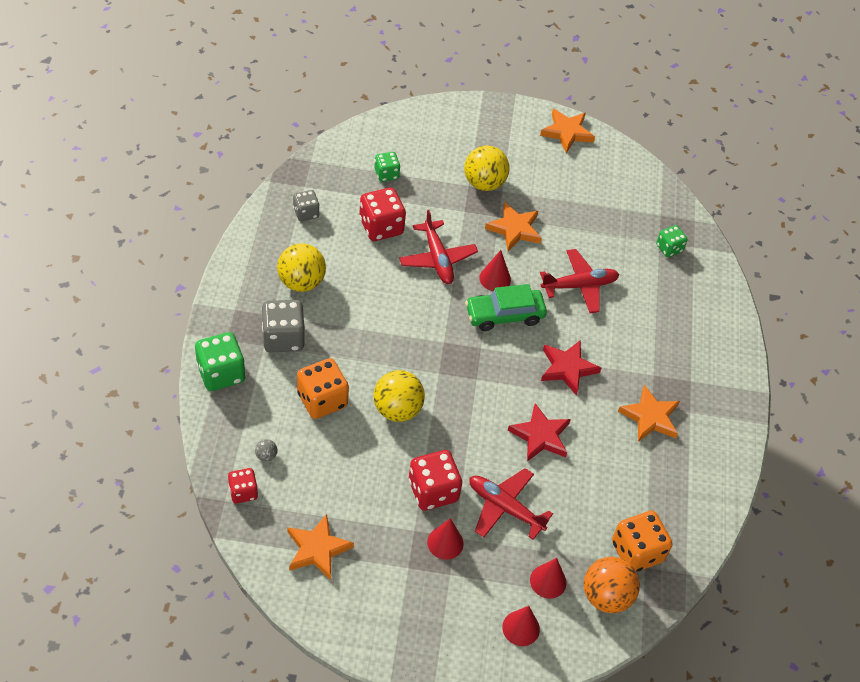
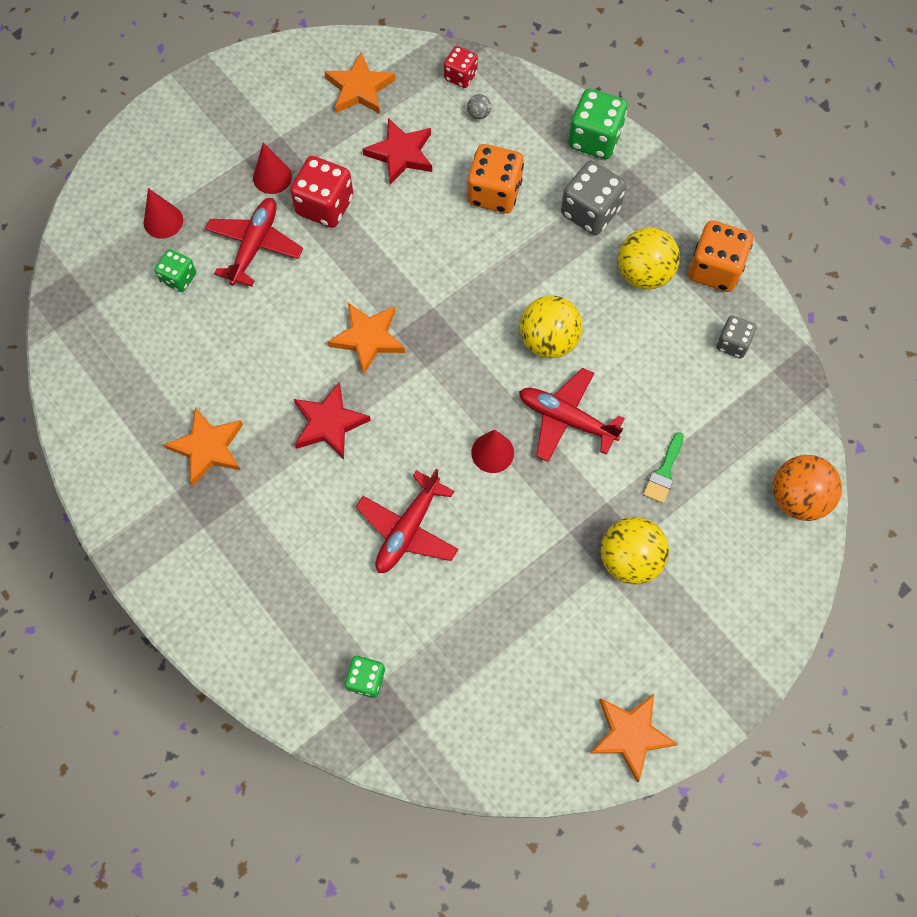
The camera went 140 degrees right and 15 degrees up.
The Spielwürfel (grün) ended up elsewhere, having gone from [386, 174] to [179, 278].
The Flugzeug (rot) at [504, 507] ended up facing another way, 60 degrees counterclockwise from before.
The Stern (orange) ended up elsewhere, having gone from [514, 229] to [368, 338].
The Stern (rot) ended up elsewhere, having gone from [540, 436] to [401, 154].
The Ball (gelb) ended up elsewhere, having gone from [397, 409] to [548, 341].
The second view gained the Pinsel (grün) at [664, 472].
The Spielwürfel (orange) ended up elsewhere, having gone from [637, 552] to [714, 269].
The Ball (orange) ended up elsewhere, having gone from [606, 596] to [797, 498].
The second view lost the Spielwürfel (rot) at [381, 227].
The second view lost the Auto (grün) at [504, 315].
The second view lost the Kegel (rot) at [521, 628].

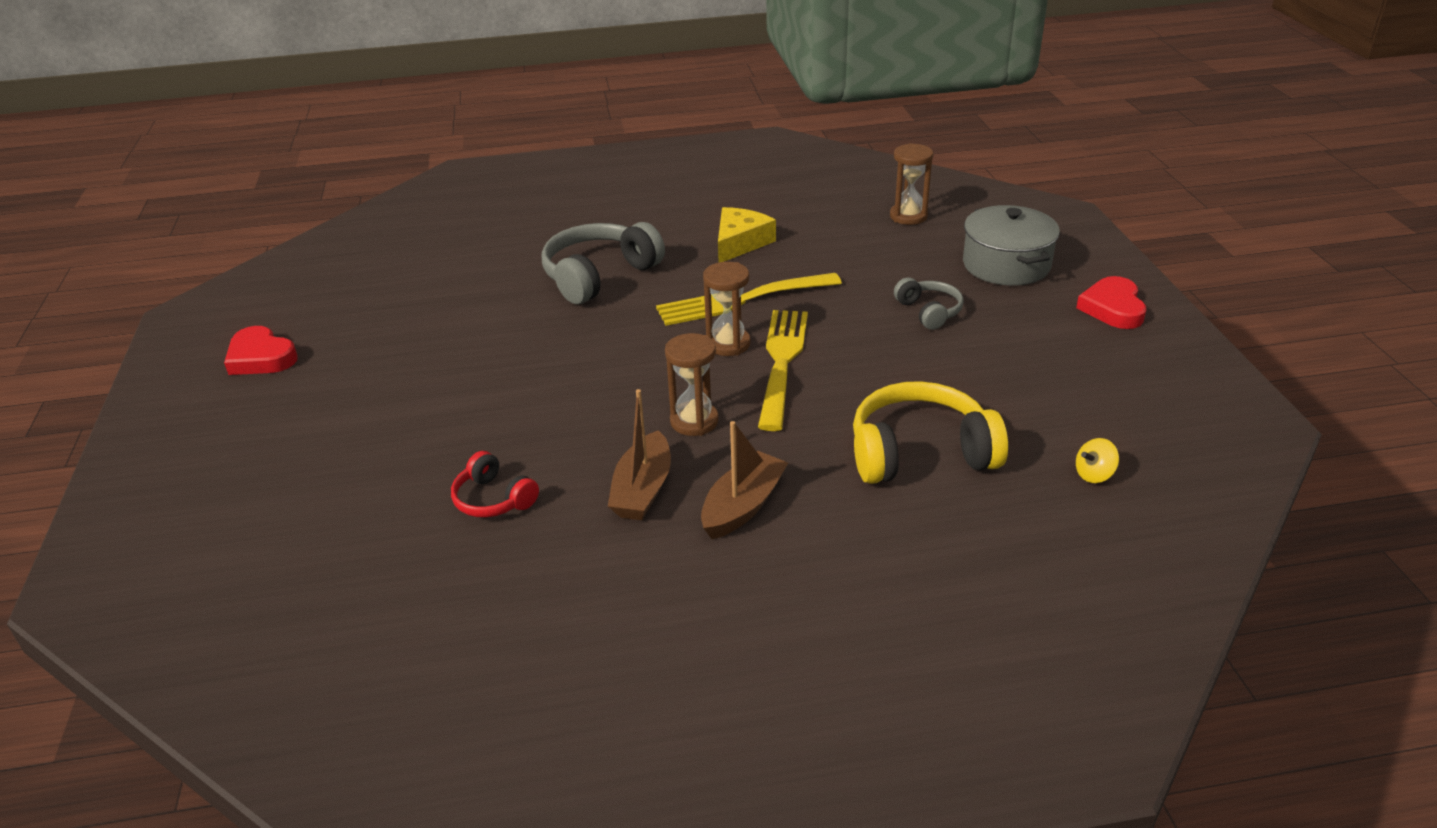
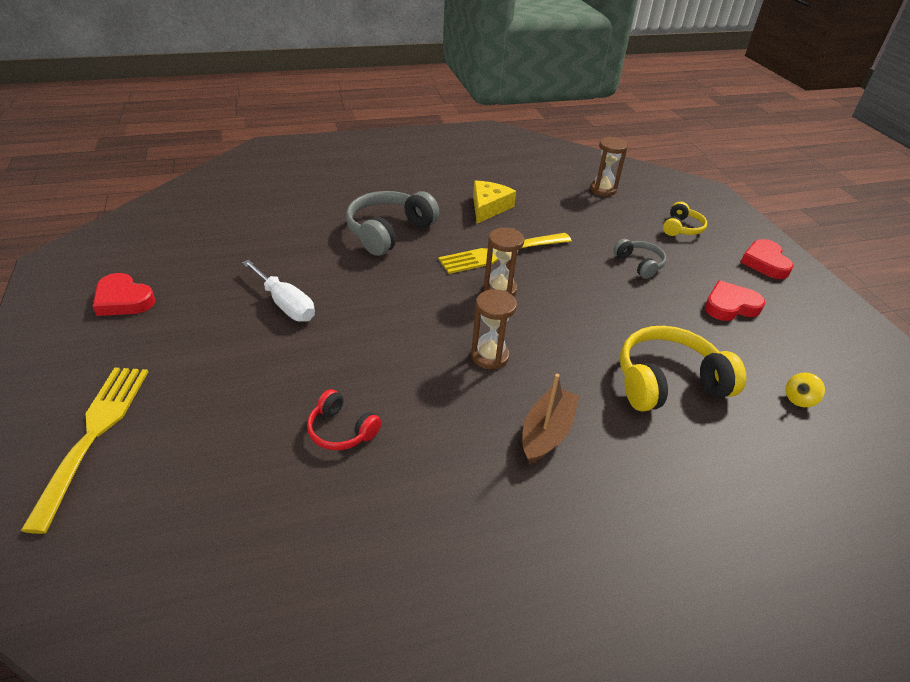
The camera went 10 degrees left and 5 degrees up.
The Gabel (gelb) ended up elsewhere, having gone from [782, 362] to [94, 434].
The second view gained the Schraubenzieher (weiß) at [285, 304].
Where the Kochtopf (grau) stood at [1006, 265], the Kopfhörer (gelb) came to stand at [681, 228].
The second view gained the Herz (rot) at [730, 306].
The second view lost the Boot (braun) at [643, 490].

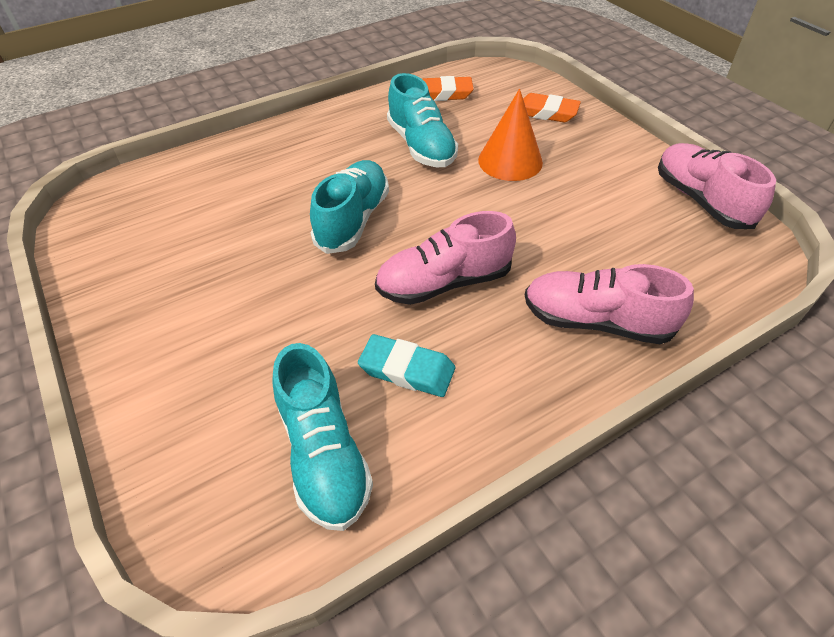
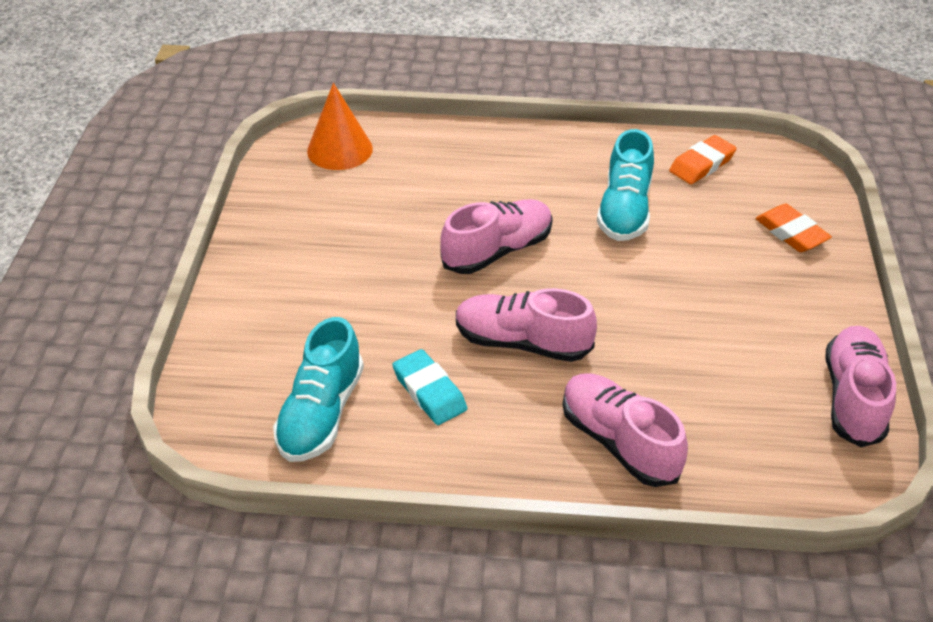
The camera went 35 degrees right and 5 degrees down.
The Kegel (orange) ended up elsewhere, having gone from [510, 161] to [340, 149].
What was the Schuh (türkis) at [353, 220] turned into the Schuh (rosa) at [497, 251].
The Radiergummi (orange) at [443, 94] ended up facing another way, 75 degrees counterclockwise from before.

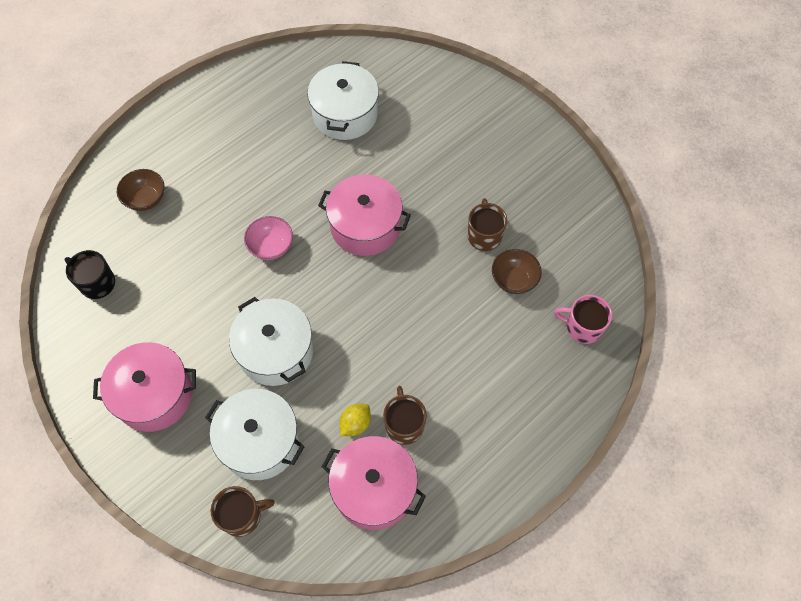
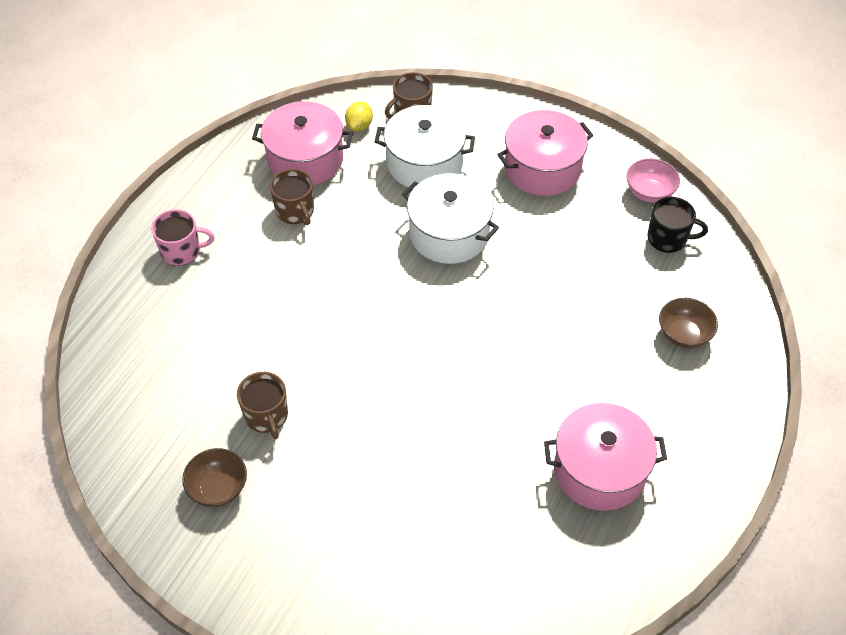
The camera went 160 degrees right and 10 degrees down.
The Tasse (rosa) ended up elsewhere, having gone from [582, 327] to [182, 251].
The Schüssel (braun) ended up elsewhere, having gone from [514, 279] to [218, 488].
The Zitrone (gelb) ended up elsewhere, having gone from [355, 424] to [359, 125].
The Kochtopf (rosa) ended up elsewhere, having gone from [365, 226] to [599, 470].
The Schüssel (rosa) ended up elsewhere, having gone from [271, 246] to [649, 192].
The second view lost the Kochtopf (weiß) at [345, 114].

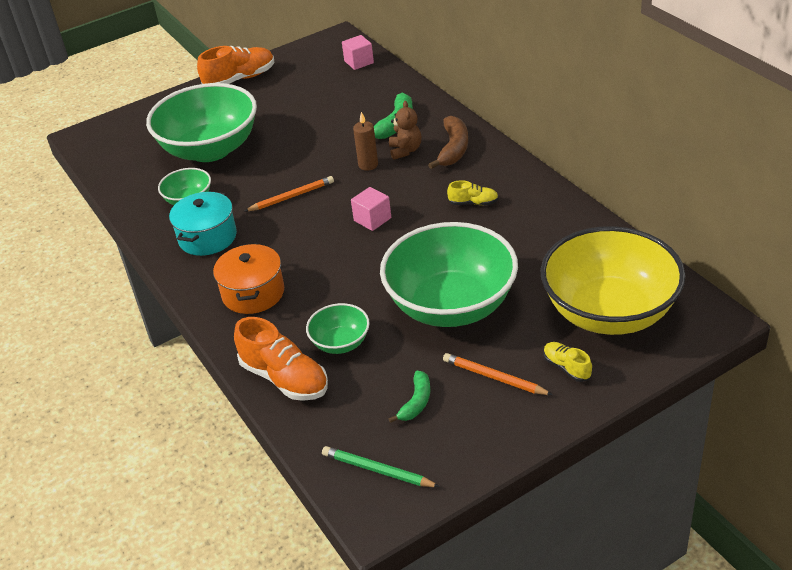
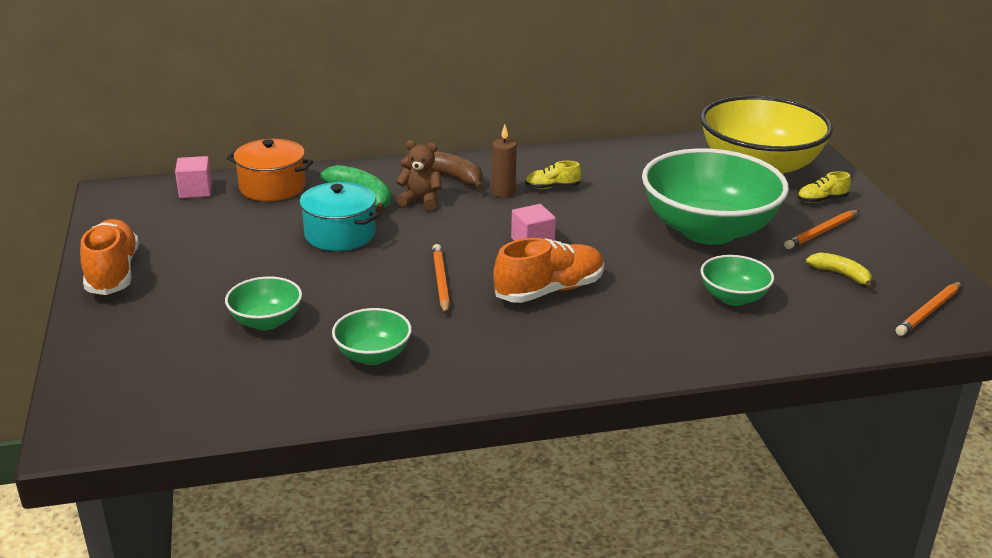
The camera went 75 degrees left and 10 degrees down.
The size of the Schüssel (grün) at [210, 149] changed by a factor of 0.46.
The Kochtopf (orange) ended up elsewhere, having gone from [253, 293] to [272, 187].
The Kochtopf (türkis) ended up elsewhere, having gone from [207, 237] to [340, 234].
The Kerze (braun) ended up elsewhere, having gone from [368, 165] to [503, 192].
The Schuh (orange) ended up elsewhere, having gone from [285, 378] to [549, 290].
The Schuh (gelb) at [473, 203] ended up facing another way, 120 degrees counterclockwise from before.
What was the Banane (grün) at [416, 402] turned into the Banane (gelb) at [841, 274].
What was the Bleistift (grün) at [377, 470] turned into the Bleistift (orange) at [928, 311].

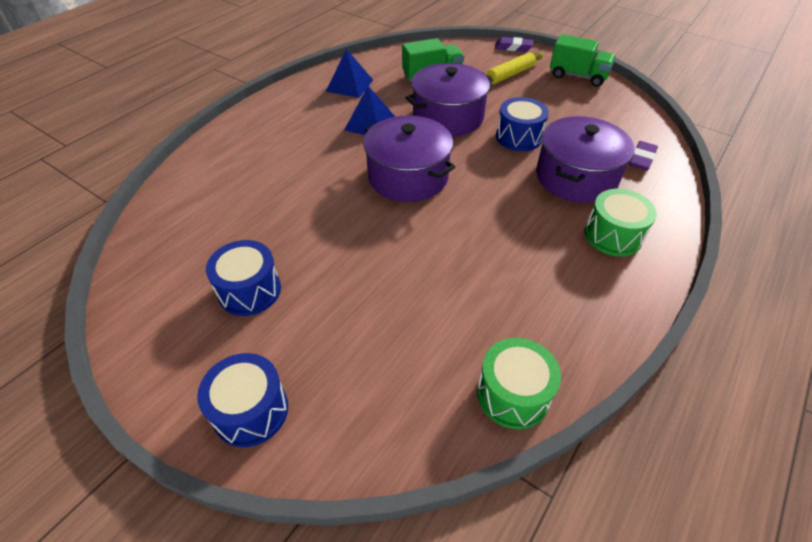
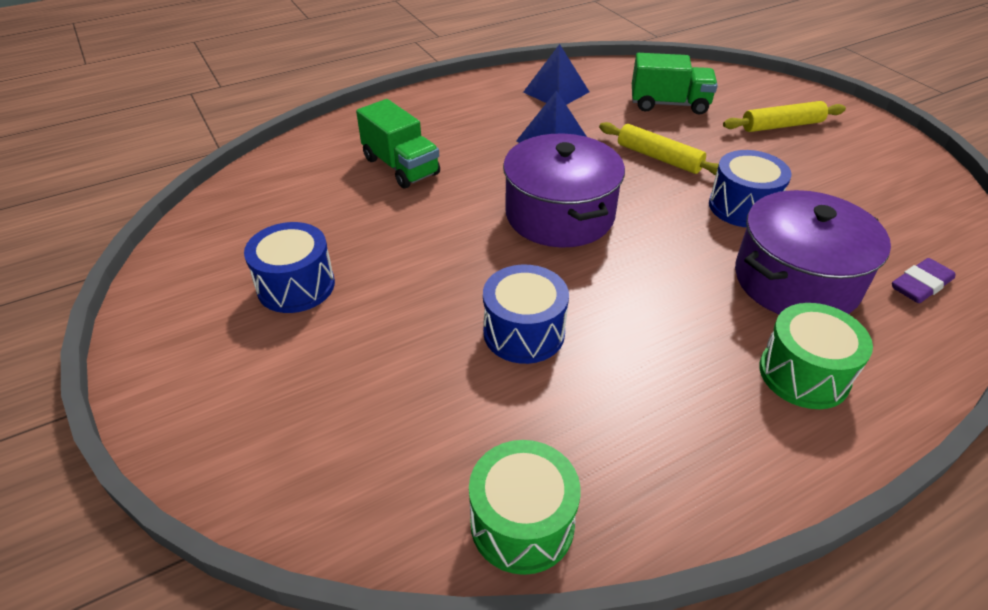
The camera went 25 degrees right and 5 degrees down.
The Lastwagen (grün) ended up elsewhere, having gone from [578, 76] to [401, 166].
The Trommel (blau) ended up elsewhere, having gone from [251, 411] to [524, 332].
Where the Kochtopf (lila) stood at [448, 117], the Nudelholz (gelb) came to stand at [659, 158].
The second view lost the Radiergummi (lila) at [513, 47].

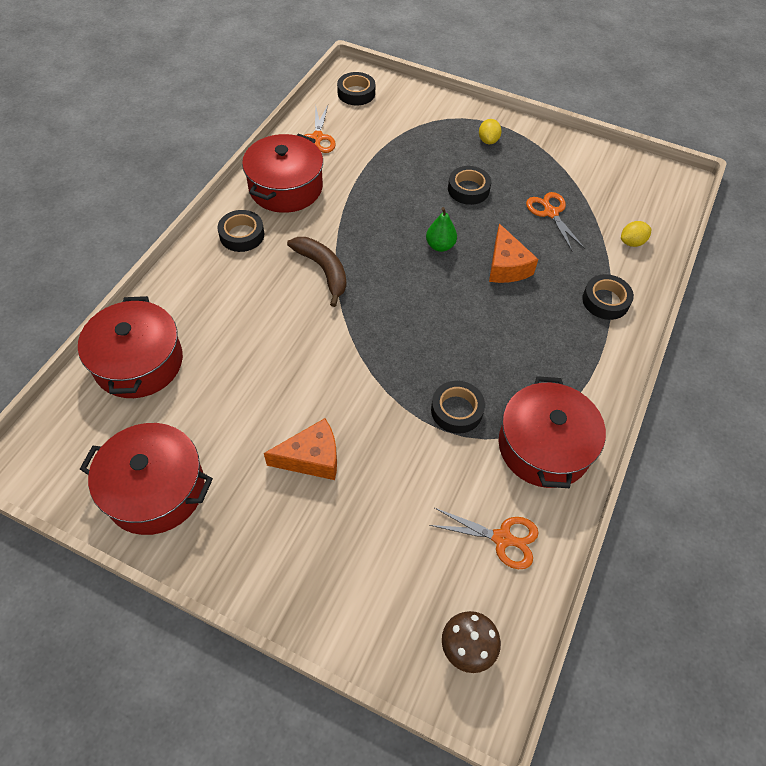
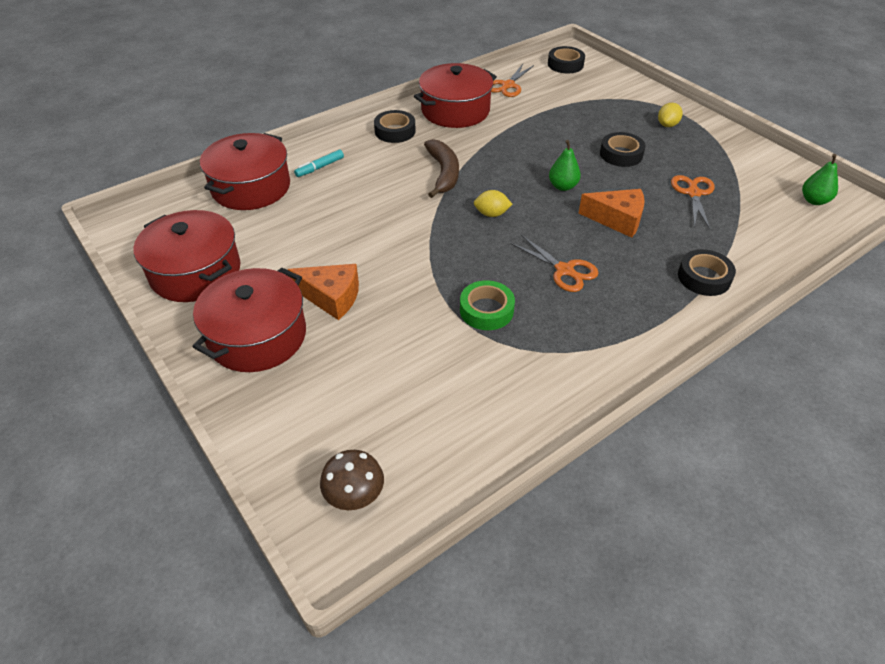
The camera went 30 degrees right and 10 degrees down.
The Kochtopf (rot) ended up elsewhere, having gone from [544, 446] to [257, 336].
The second view gained the Filzstift (türkis) at [320, 167].
What was the Klebeband (schwarz) at [456, 410] turned into the Klebeband (grün) at [486, 310].
The Zitrone (gelb) ended up elsewhere, having gone from [632, 242] to [491, 214].
The Schere (orange) ended up elsewhere, having gone from [502, 538] to [564, 270].
The Käse (orange) at [506, 266] ended up facing another way, 90 degrees counterclockwise from before.
The second view gained the Birne (grün) at [814, 200].

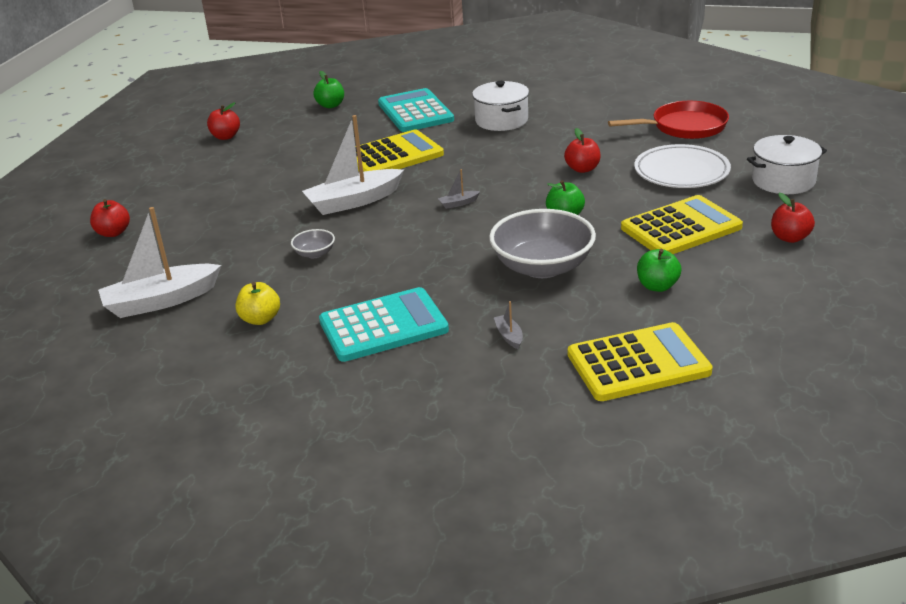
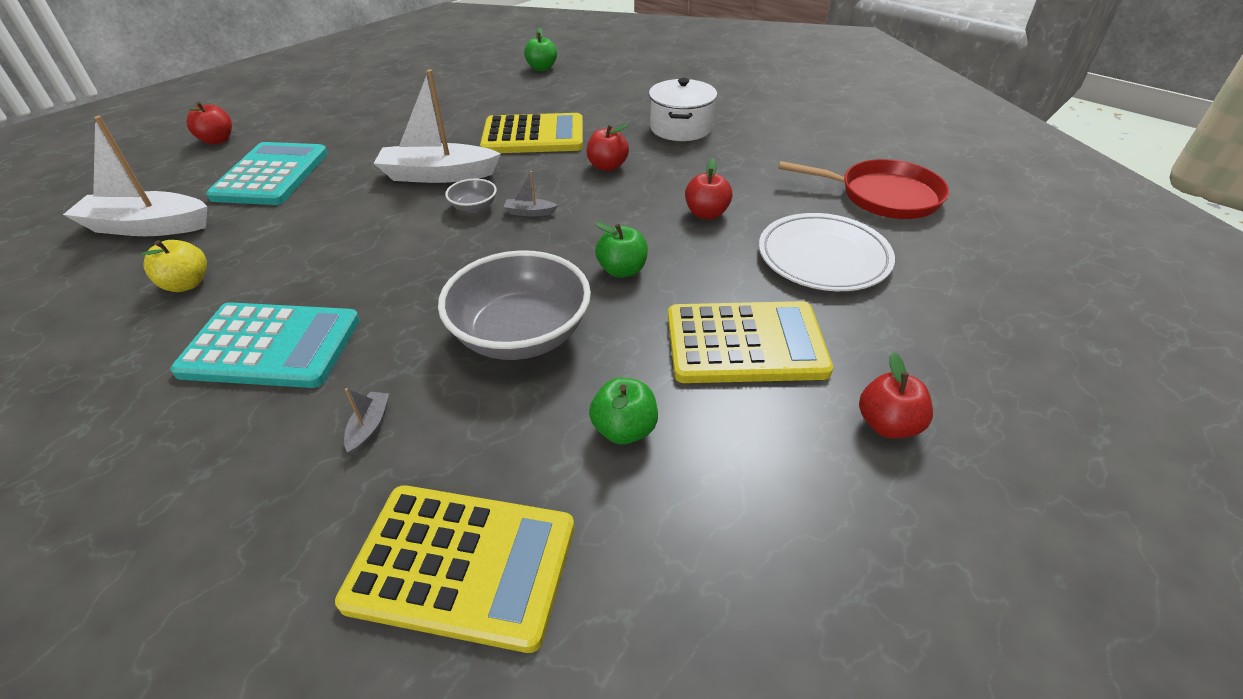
The camera went 25 degrees right and 10 degrees up.
The Taschenrechner (türkis) ended up elsewhere, having gone from [415, 112] to [271, 175].
The Schüssel (grau) ended up elsewhere, having gone from [314, 253] to [474, 207].
The Apfel (rot) ended up elsewhere, having gone from [226, 137] to [607, 166].
The second view lost the Kochtopf (weiß) at [783, 181].

